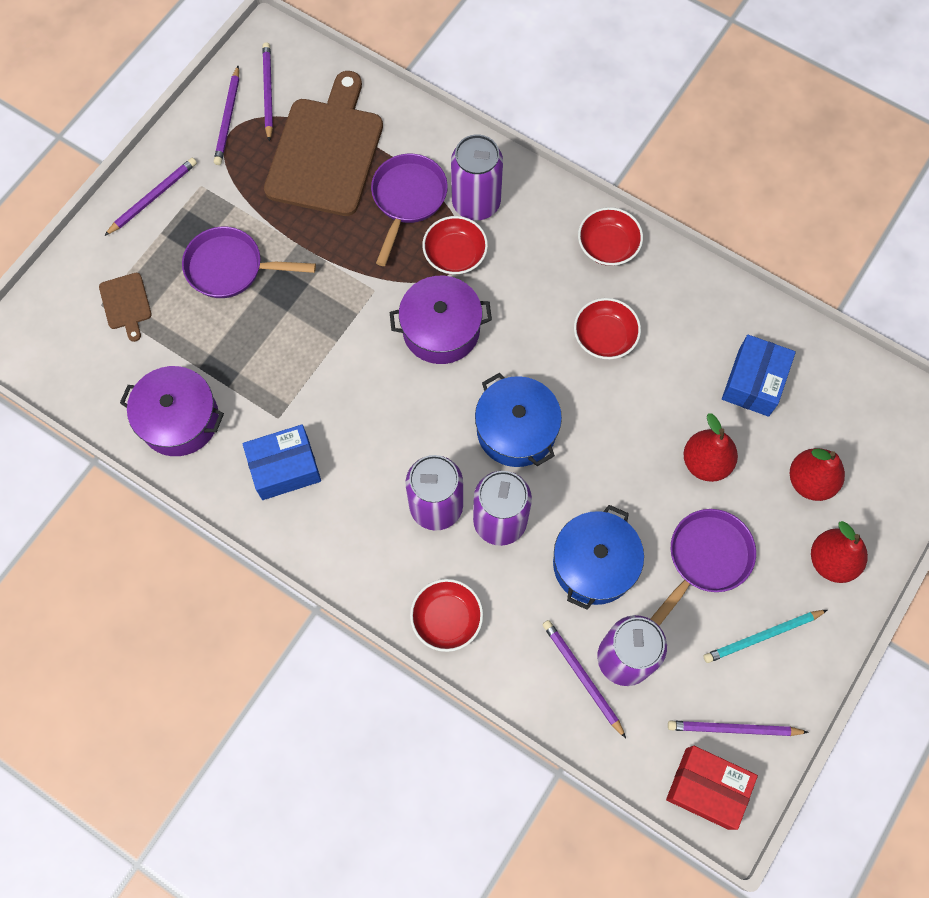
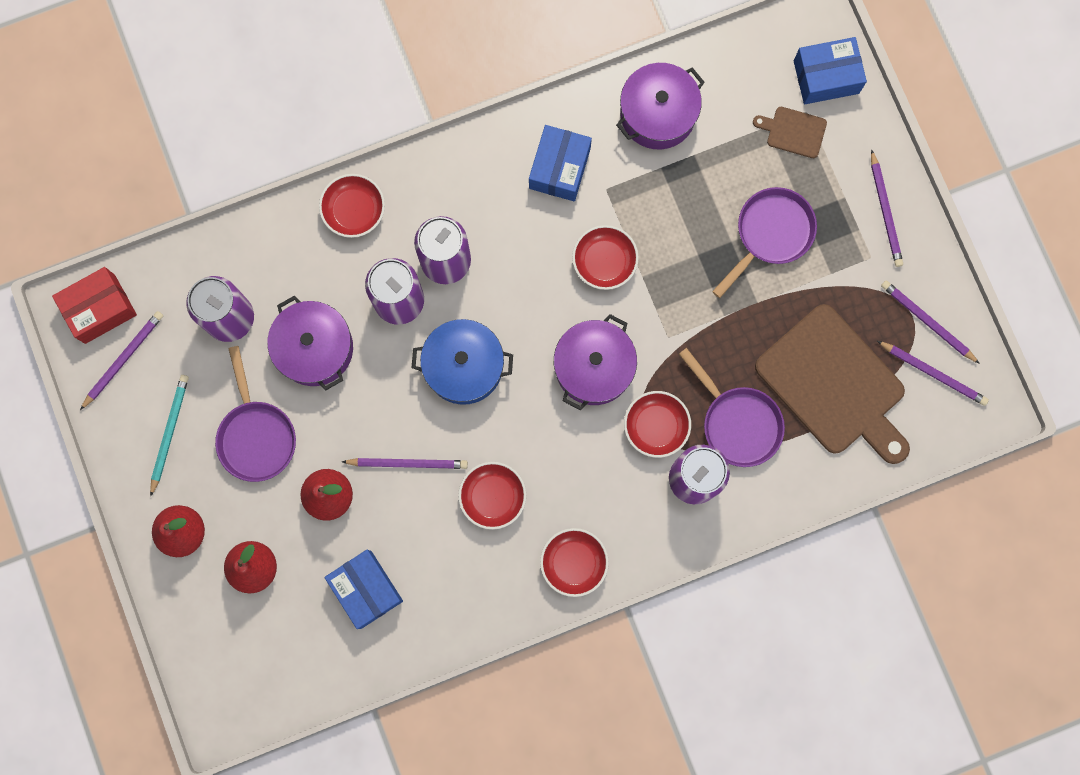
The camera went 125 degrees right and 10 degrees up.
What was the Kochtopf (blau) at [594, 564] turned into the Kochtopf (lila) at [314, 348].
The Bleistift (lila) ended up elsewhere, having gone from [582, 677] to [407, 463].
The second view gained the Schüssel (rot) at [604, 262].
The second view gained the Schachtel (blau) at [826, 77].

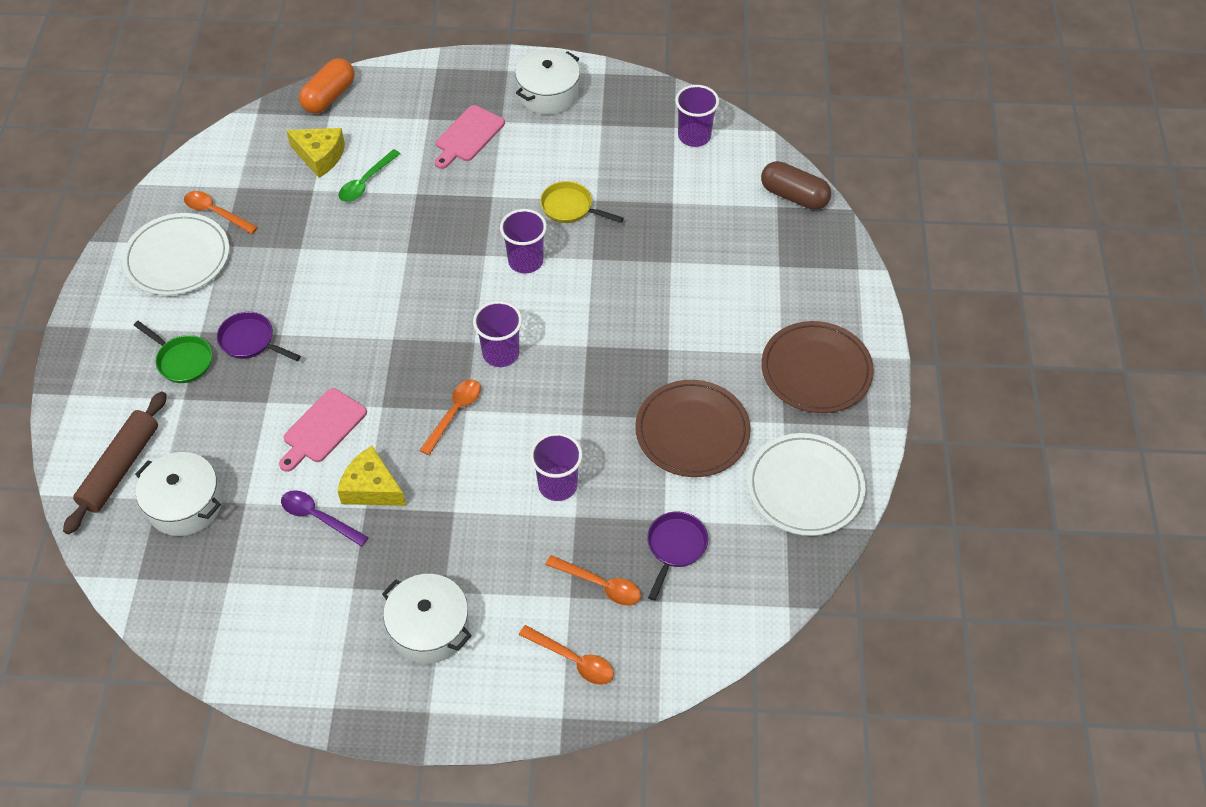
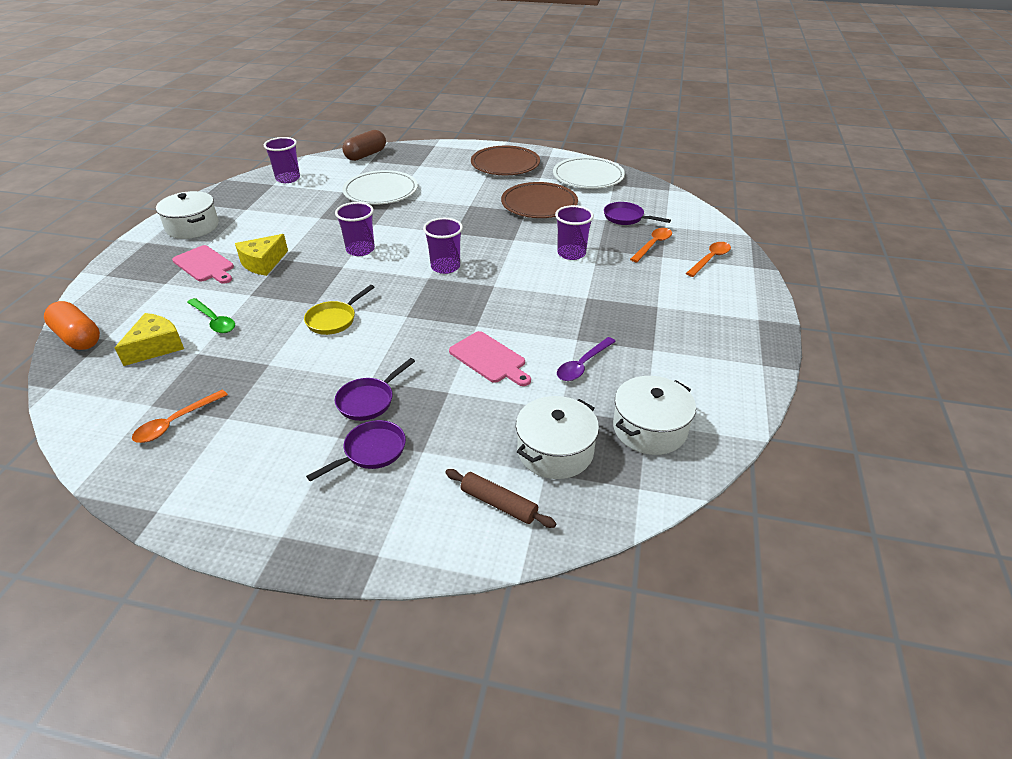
The camera went 80 degrees left and 15 degrees down.
The Käse (gelb) ended up elsewhere, having gone from [371, 488] to [263, 263].
The Pfanne (gelb) ended up elsewhere, having gone from [570, 208] to [334, 320].
What was the Pfanne (grün) at [182, 360] turned into the Pfanne (lila) at [371, 451].
The Teller (weiß) ended up elsewhere, having gone from [177, 258] to [380, 191].
The size of the Nudelholz (braun) at [120, 468] changed by a factor of 0.65.
The Kochtopf (weiß) ended up elsewhere, having gone from [429, 628] to [649, 428].
The second view lost the Löffel (orange) at [454, 413].

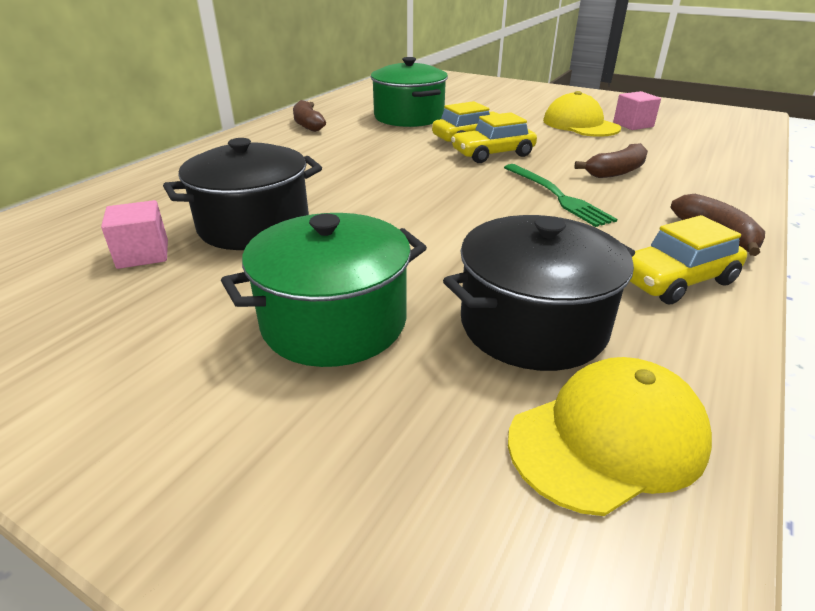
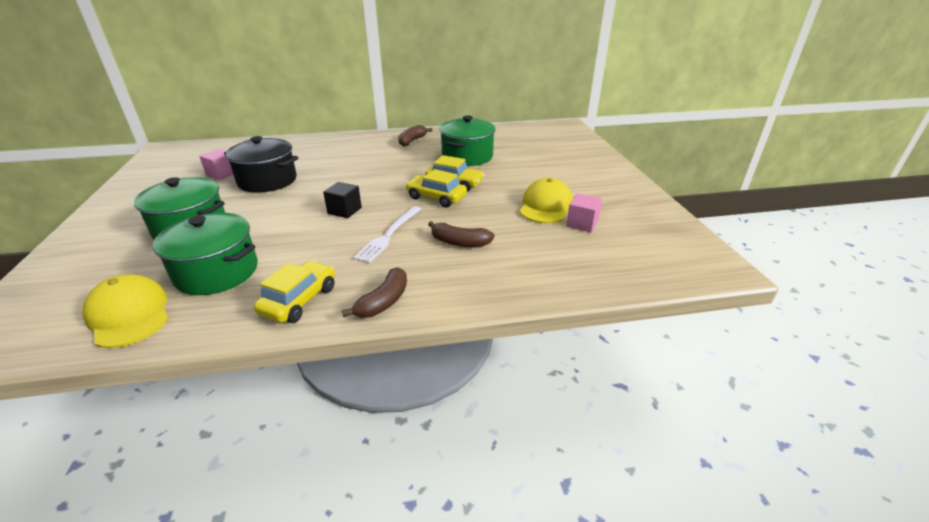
The camera went 50 degrees right and 0 degrees up.
The Kappe (gelb) at [608, 439] ended up facing another way, 150 degrees counterclockwise from before.
What was the Kochtopf (schwarz) at [533, 325] turned into the Kochtopf (grün) at [217, 272].
The Auto (gelb) at [675, 280] ended up facing another way, 90 degrees clockwise from before.
The second view gained the Kubus (schwarz) at [344, 210].
What was the Gabel (grün) at [557, 196] turned into the Gabel (weiß) at [389, 235].

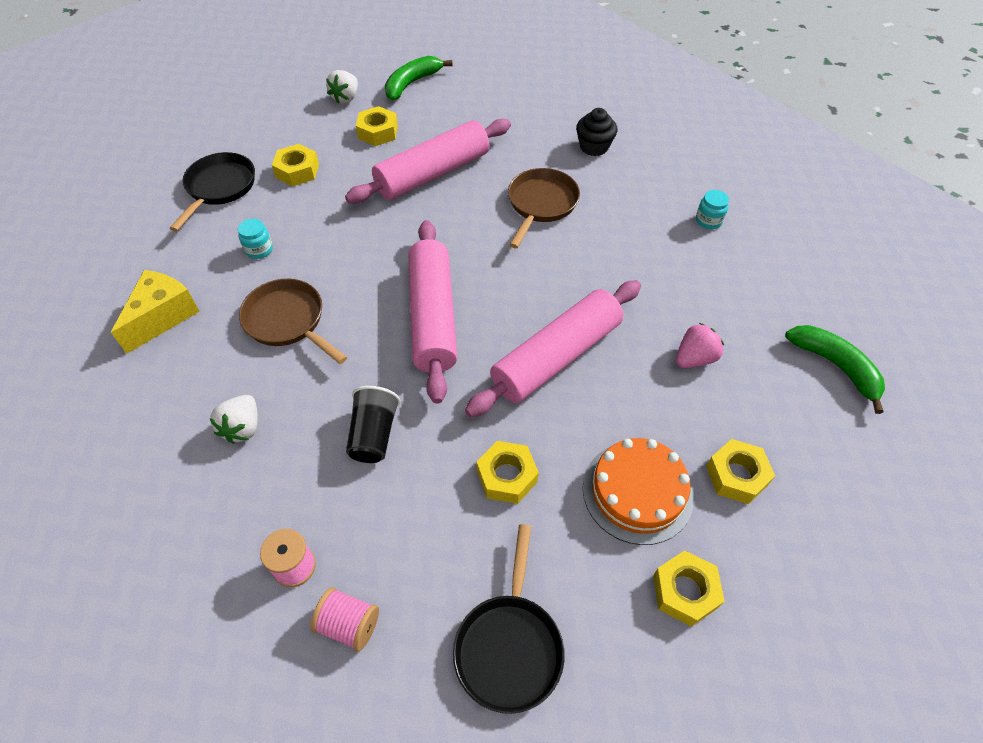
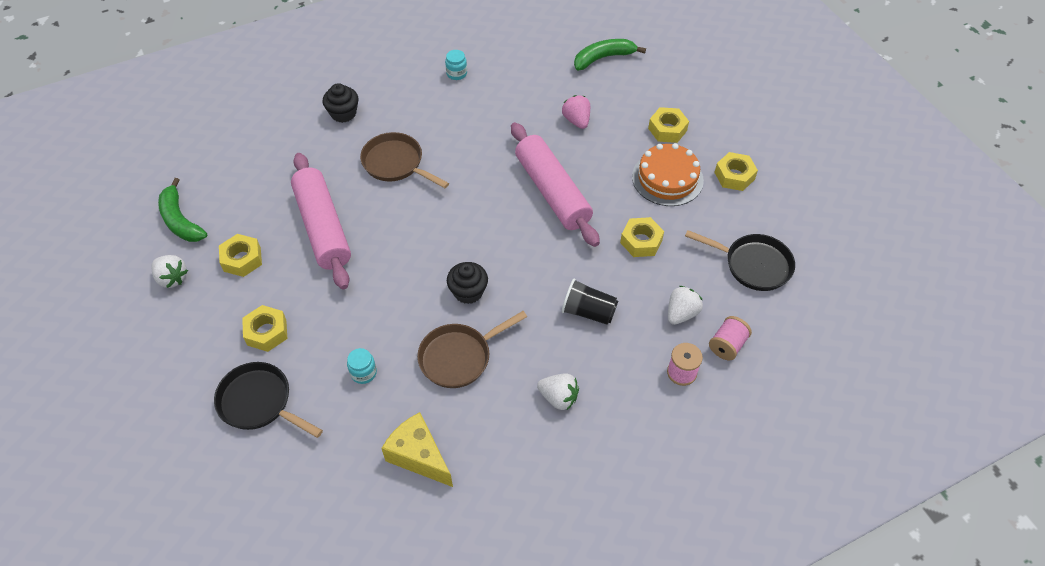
The camera went 75 degrees left and 0 degrees up.
The second view gained the Muffin (schwarz) at [468, 292].
The second view gained the Erdbeere (weiß) at [681, 313].
The second view lost the Nudelholz (rosa) at [432, 317].

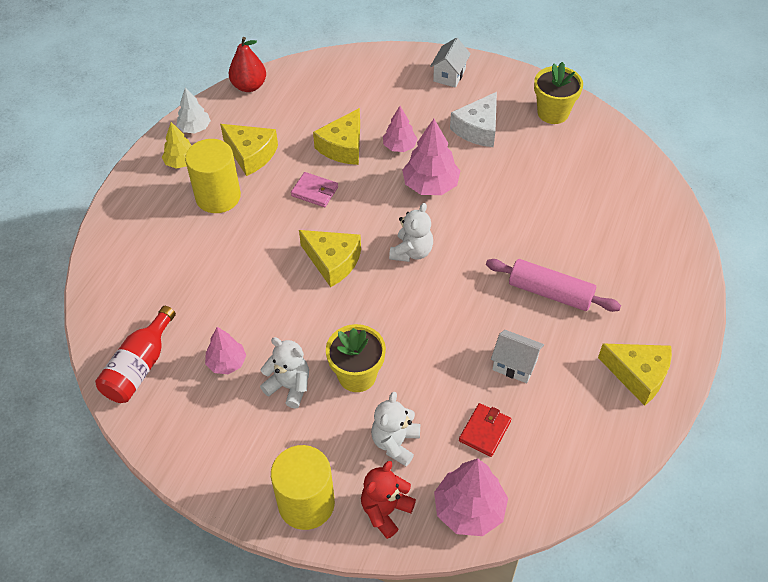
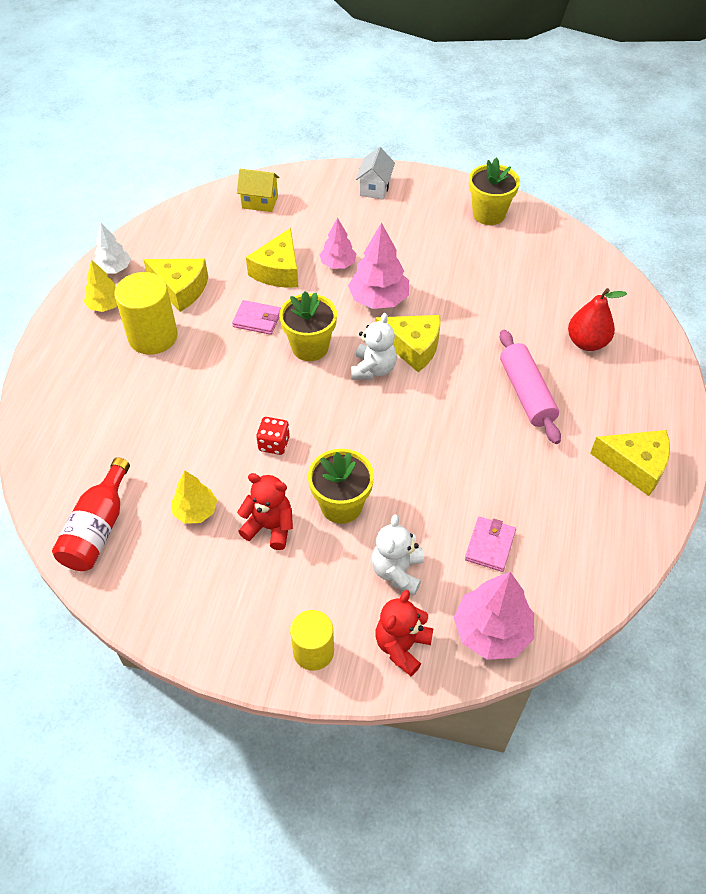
The camera went 10 degrees left and 0 degrees up.
What was the Baum (rosa) at [227, 363] turned into the Baum (gelb) at [195, 511].
The second view gained the Haus (gelb) at [260, 202].
What was the Teddybär (weiß) at [289, 386] turned into the Teddybär (rot) at [270, 527].
The second view gained the Spielwürfel (rot) at [274, 444].
The second view gained the Blumentopf (gelb) at [310, 347].
The size of the Vollzylinder (gelb) at [306, 503] changed by a factor of 0.65.
The Käse (gelb) ended up elsewhere, having gone from [332, 261] to [412, 347].
What was the Geldbörse (rot) at [484, 431] turned into the Geldbörse (rosa) at [490, 545].
The Nudelholz (rosa) at [550, 293] ended up facing another way, 60 degrees clockwise from before.
The Birne (rot) ended up elsewhere, having gone from [249, 86] to [587, 342].
The second view lost the Käse (weiß) at [478, 129].
The second view lost the Haus (weiß) at [514, 365].

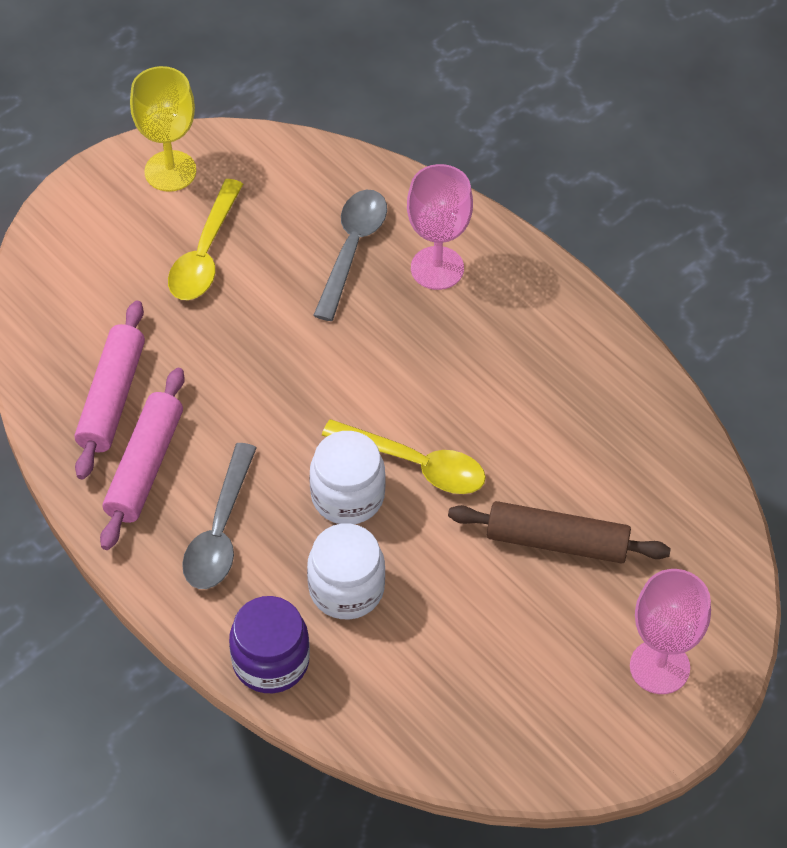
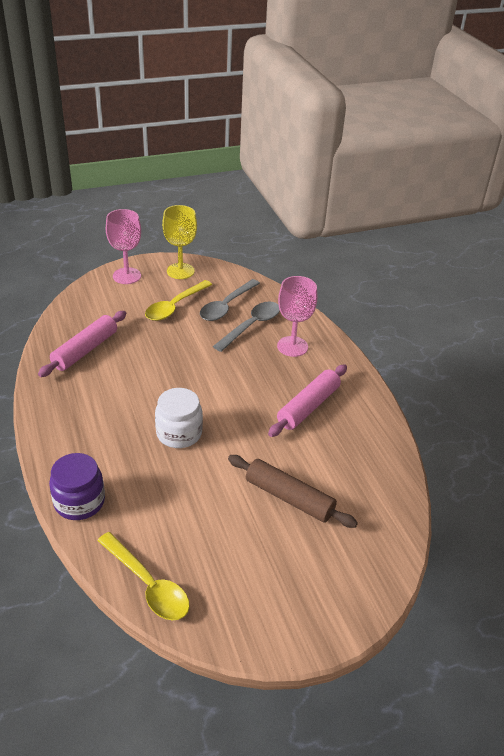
The camera went 20 degrees right and 15 degrees down.
The Löffel (gelb) ended up elsewhere, having gone from [415, 464] to [148, 584].
The Kelch (rosa) ended up elsewhere, having gone from [659, 667] to [127, 276].
The Löffel (grau) ended up elsewhere, having gone from [220, 531] to [226, 306].
The Nudelholz (rosa) ended up elsewhere, having gone from [145, 466] to [308, 407].
The second view lost the Einmachglas (weiß) at [346, 588].

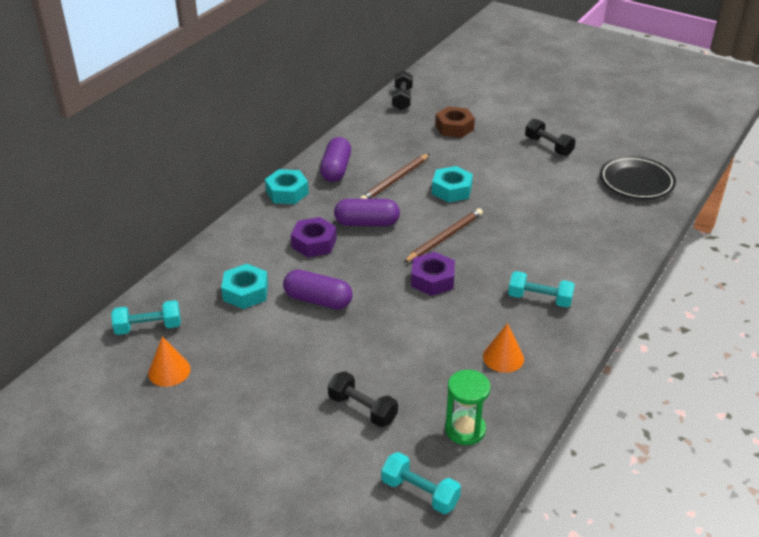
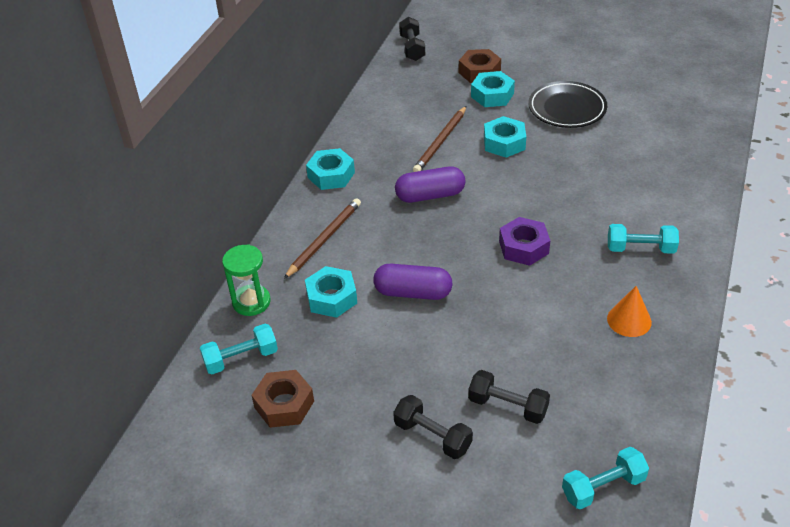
The camera went 10 degrees left and 5 degrees up.
The Sanduhr (grün) ended up elsewhere, having gone from [465, 429] to [251, 302].
Where the Kegel (orange) stood at [169, 371], the Sechskantmutter (braun) came to stand at [284, 404].
The Bleistift (braun) ended up elsewhere, having gone from [444, 237] to [324, 239].
The Hantel (schwarz) ended up elsewhere, having gone from [548, 146] to [432, 436].
The second view gained the Sechskantmutter (türkis) at [492, 95].
The Teller (schwarz) ended up elsewhere, having gone from [636, 182] to [567, 108].
The Hantel (türkis) at [420, 493] ended up facing another way, 45 degrees counterclockwise from before.
The second view lost the Sechskantmutter (lila) at [314, 243].
The second view lost the Kapsel (lila) at [336, 169].

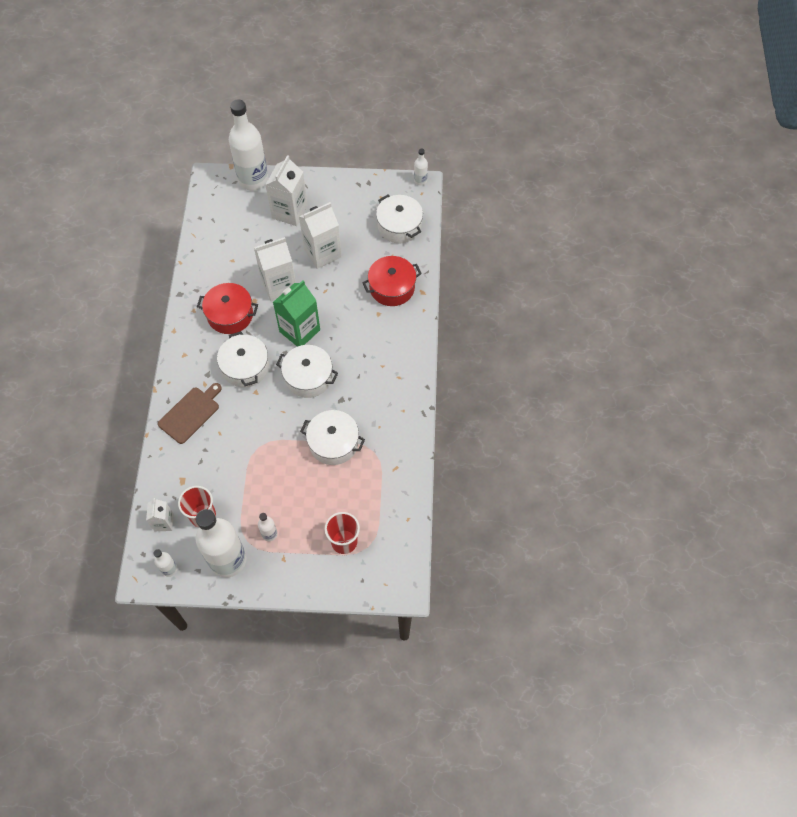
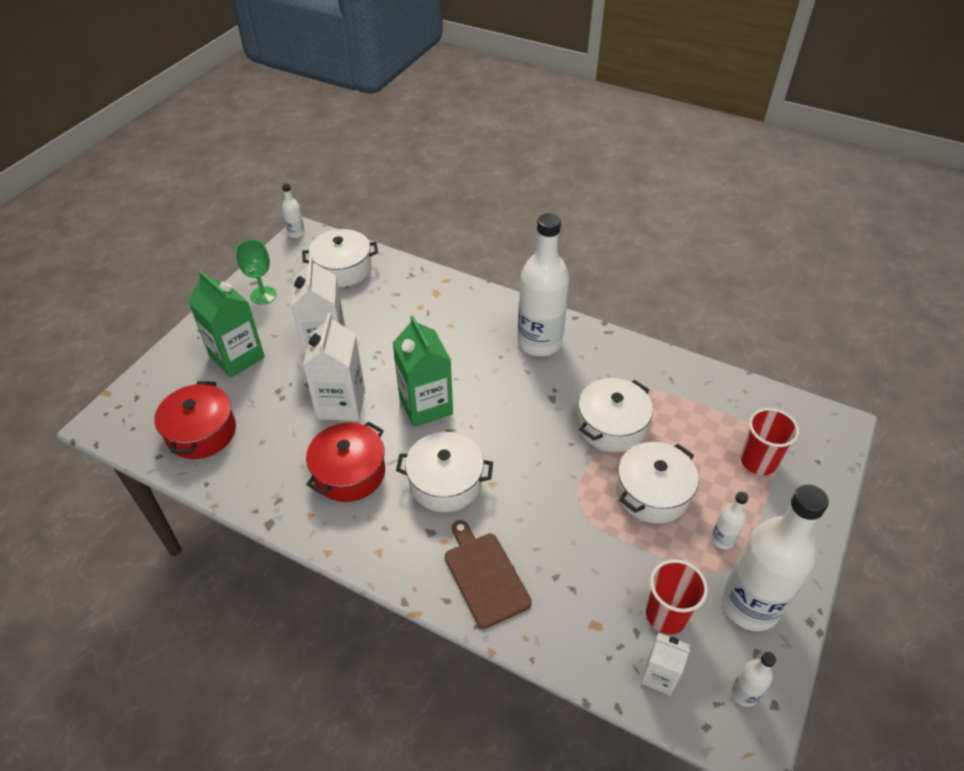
The camera went 65 degrees left and 15 degrees down.
The Kochtopf (rot) ended up elsewhere, having gone from [392, 287] to [201, 432].
What was the Getränkekarton (weiß) at [289, 212] turned into the Getränkekarton (grün) at [237, 357].
The second view gained the Kelch (grün) at [263, 295].
The Flasche (weiß) ended up elsewhere, having gone from [253, 180] to [539, 342].
The Kochtopf (weiß) ended up elsewhere, having gone from [308, 377] to [652, 493].

